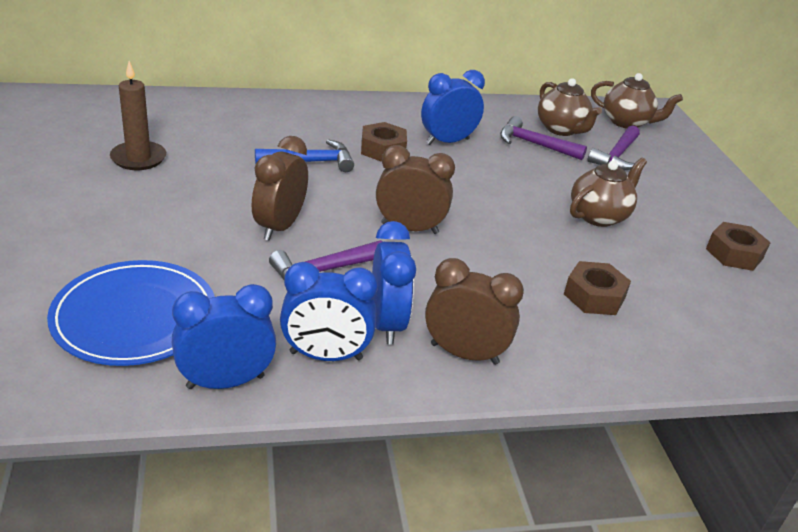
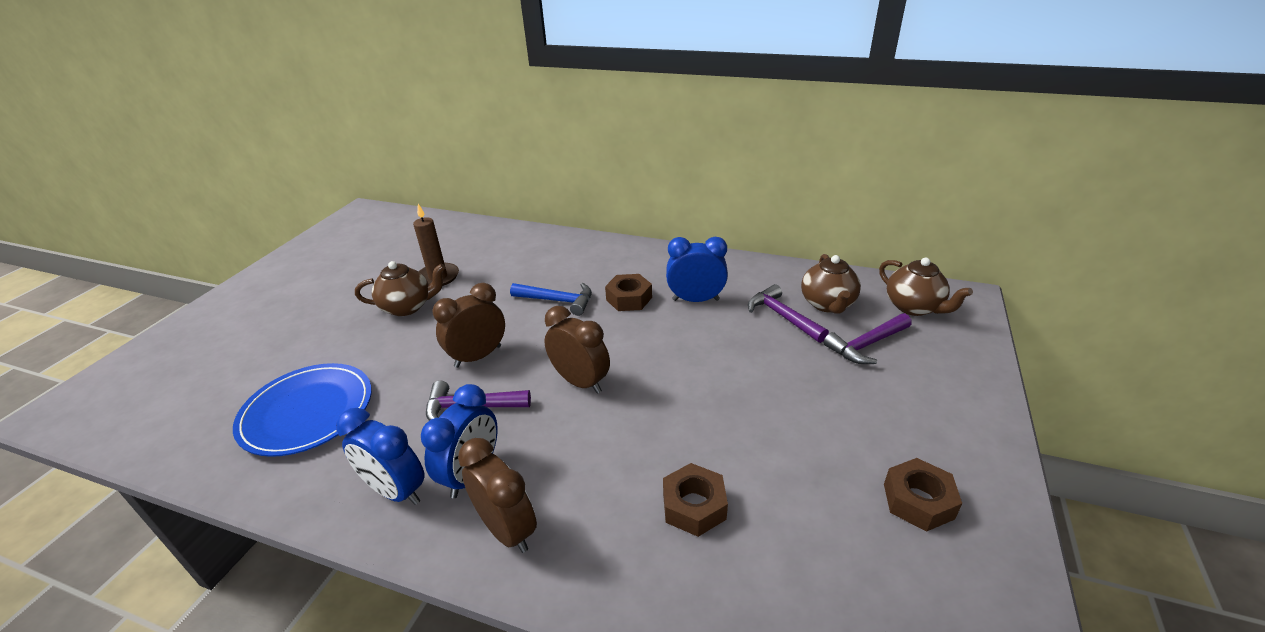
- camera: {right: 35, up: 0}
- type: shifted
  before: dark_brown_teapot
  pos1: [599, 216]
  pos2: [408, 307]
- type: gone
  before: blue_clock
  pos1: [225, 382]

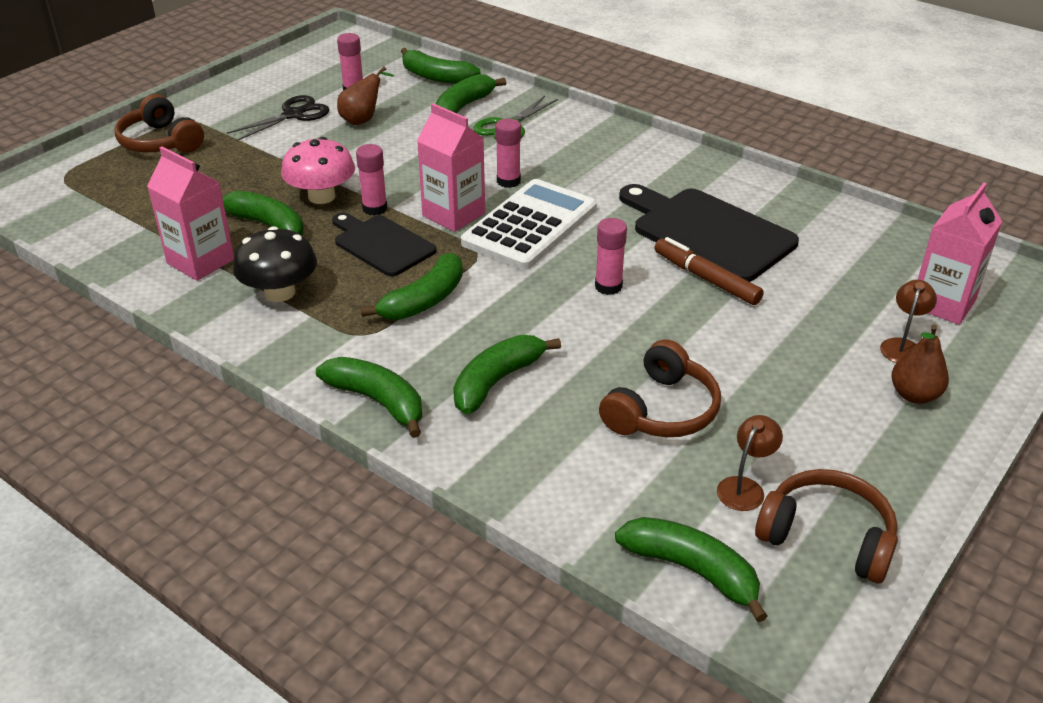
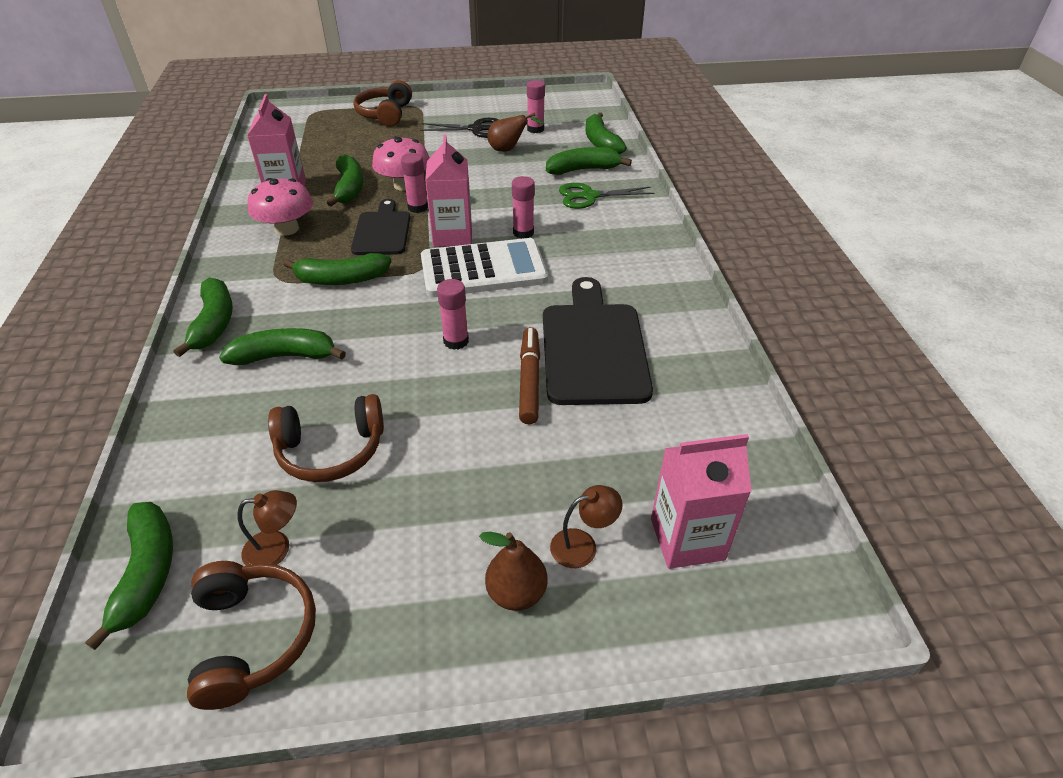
- camera: {right: 45, up: 5}
- type: repainted
  before: black_toadstool
  after: rose-pink_toadstool
  pos1: [280, 292]
  pos2: [287, 229]

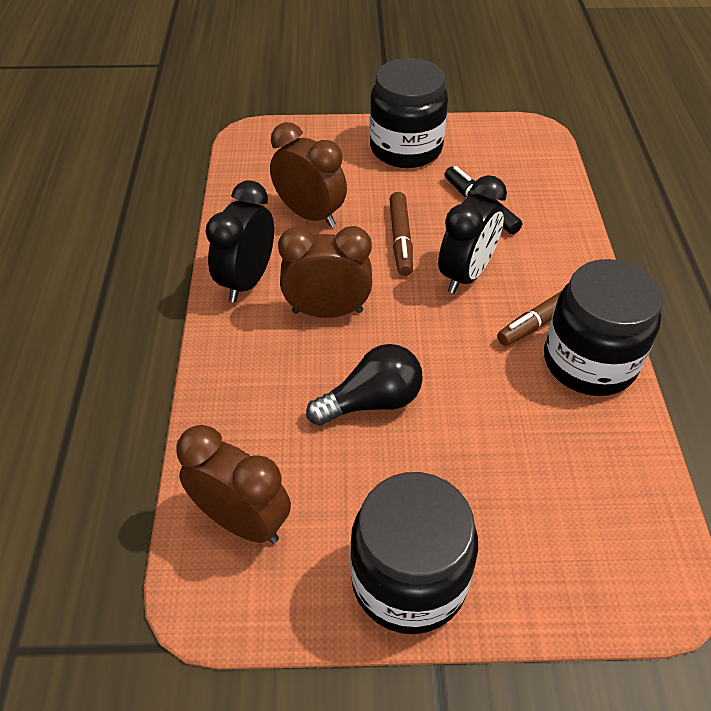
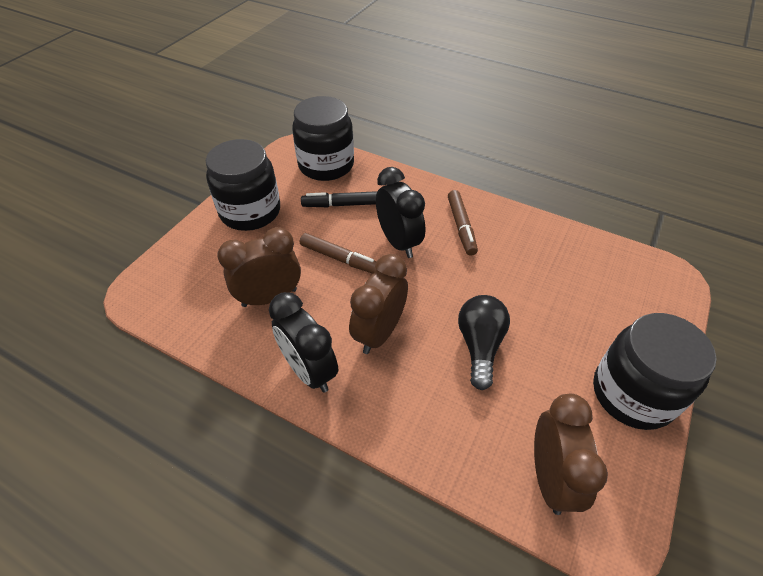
- camera: {right: -60, up: 0}
- type: shifted
  before: black_jar
  pos1: [589, 362]
  pos2: [326, 165]
- type: rotated
  before: dark_brown_clock
  pos1: [242, 521]
  pos2: [550, 477]
  turn: 120

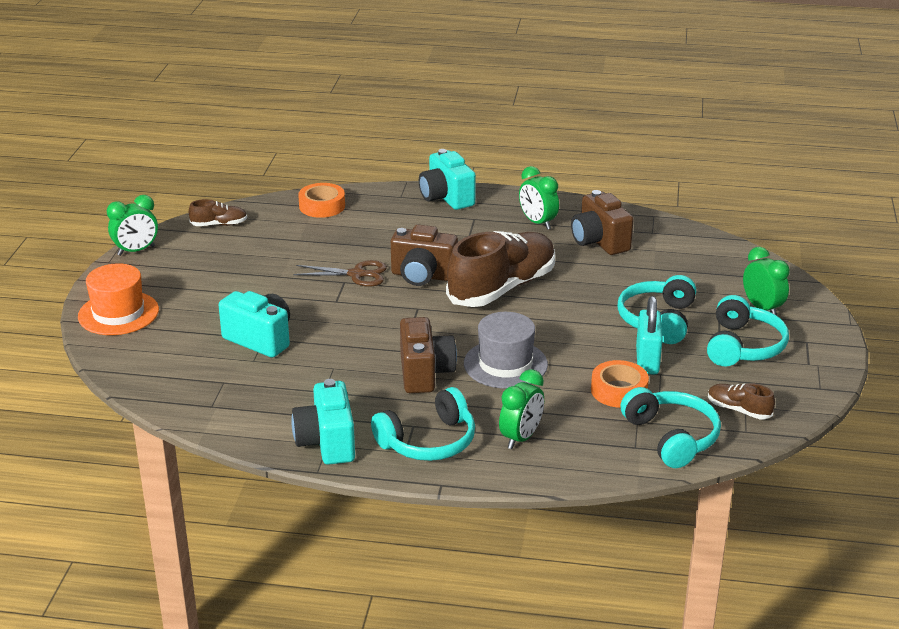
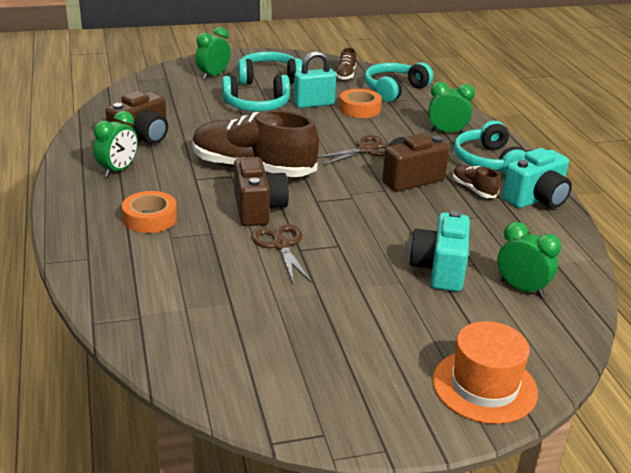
- camera: {right: -115, up: 0}
- type: shifted
  before: orange-coloured_roll_of_tape
  pos1: [322, 206]
  pos2: [150, 218]
- type: swapped
  before: grey_tall_hat
  after: dark_brown_scissors
  pos1: [505, 364]
  pos2: [366, 150]
- type: shifted
  before: dark_brown_shoe
  pos1: [219, 224]
  pos2: [473, 189]
- type: rotated
  before: turquoise_headset
  pos1: [428, 441]
  pos2: [488, 162]
  turn: -135
- type: shifted
  before: green_clock
  pos1: [136, 251]
  pos2: [521, 289]
- type: gone
  before: turquoise_compact_camera
  pos1: [446, 198]

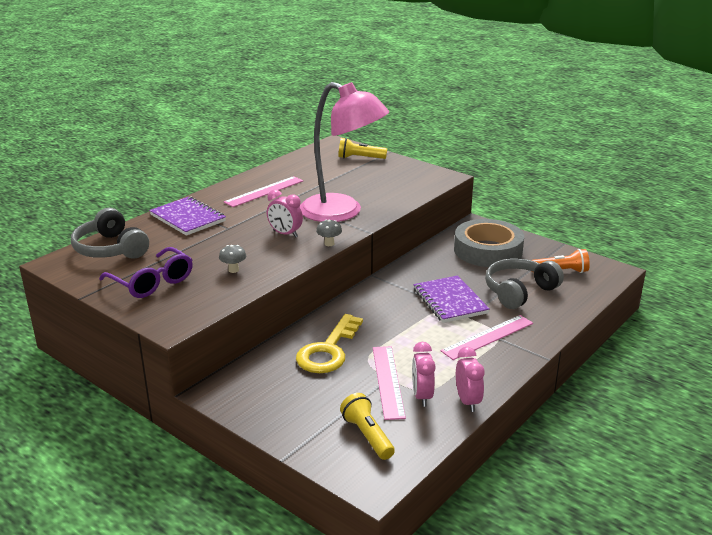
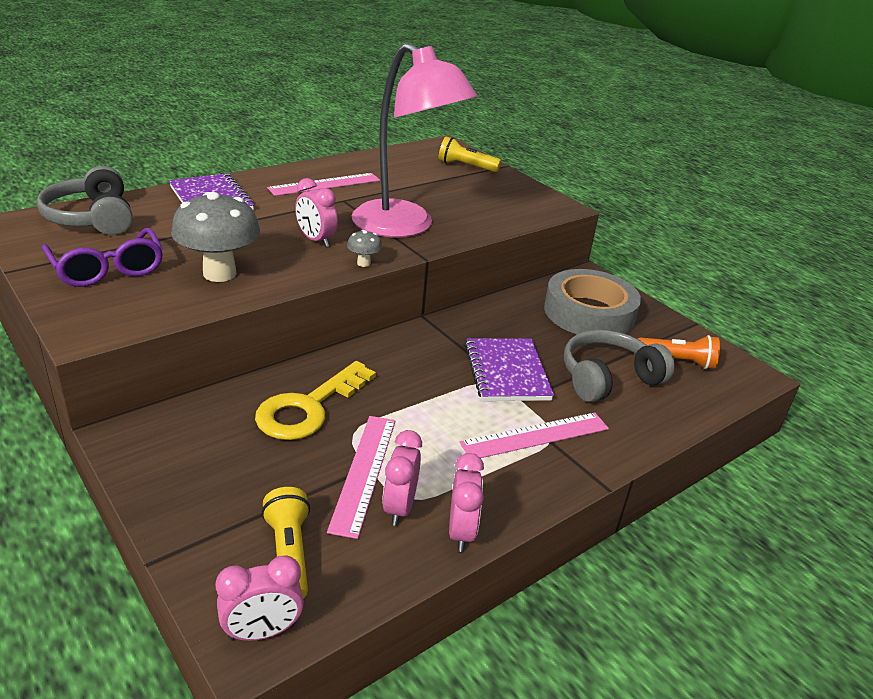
- camera: {right: 10, up: 5}
- type: scaled
  before: grey_toadstool
  pos1: [233, 270]
  pos2: [219, 273]
  scale: 2.27
- type: new
  after: rose-pink_clock
  pos2: [262, 632]

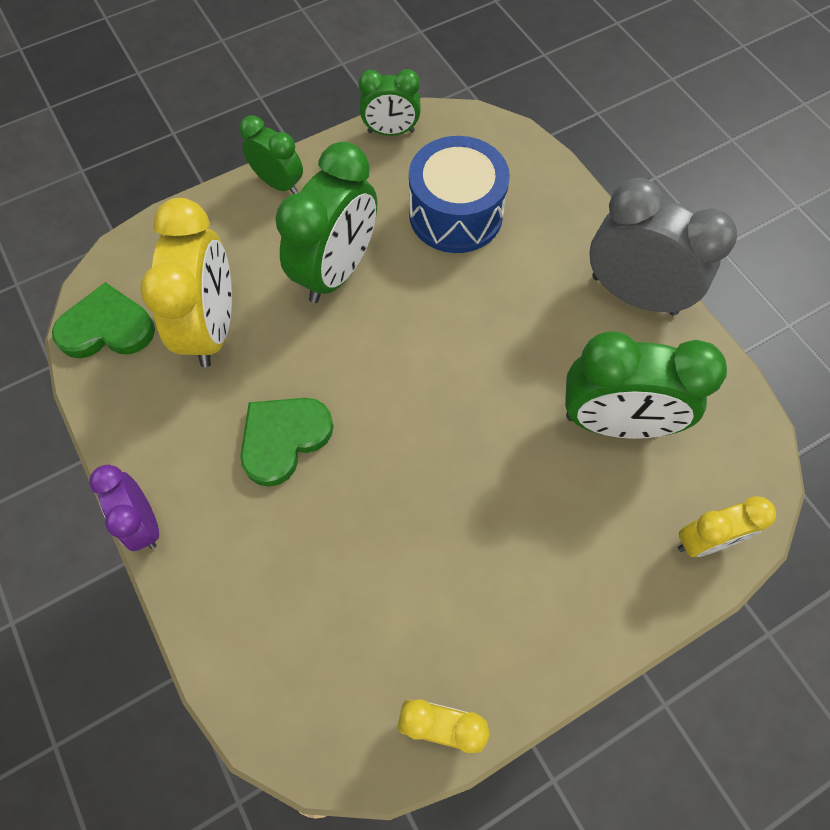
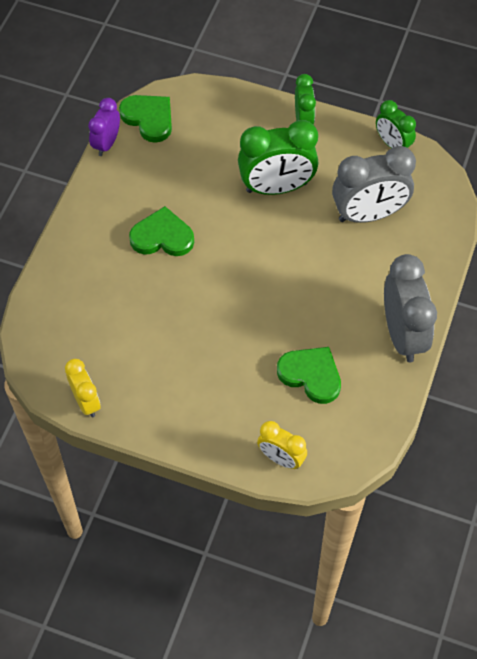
- camera: {right: 50, up: -5}
- type: shifted
  before: violet_clock
  pos1: [143, 522]
  pos2: [107, 143]
- type: swapped
  before: green_clock
  after: green_heart_shape
  pos1: [615, 422]
  pos2: [311, 375]
- type: swapped
  before: blue_toy_drum
  after: grey_clock
  pos1: [455, 214]
  pos2: [368, 214]
- type: gone
  before: bright_yellow_clock
  pos1: [212, 327]

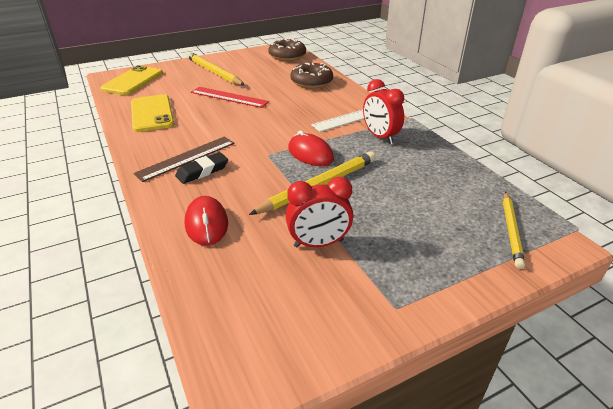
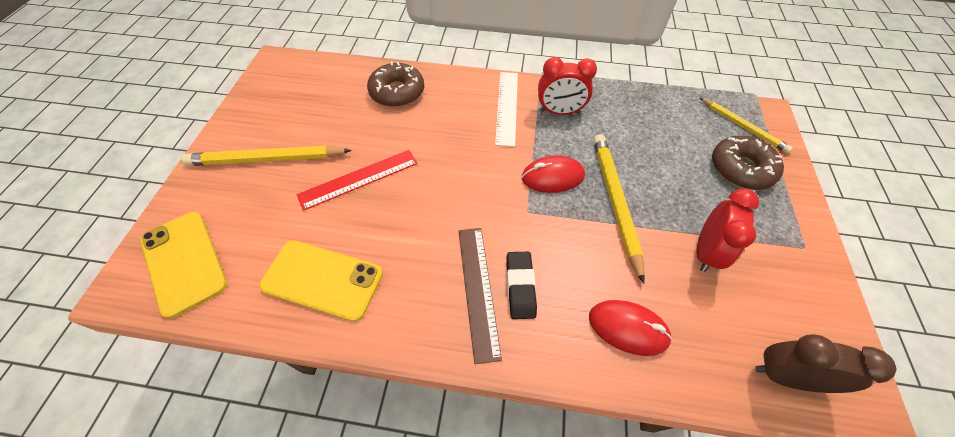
- camera: {right: -55, up: 20}
- type: shifted
  before: dark_brown_doughnut
  pos1: [287, 56]
  pos2: [741, 169]
- type: new
  after: dark_brown_clock
  pos2: [784, 376]

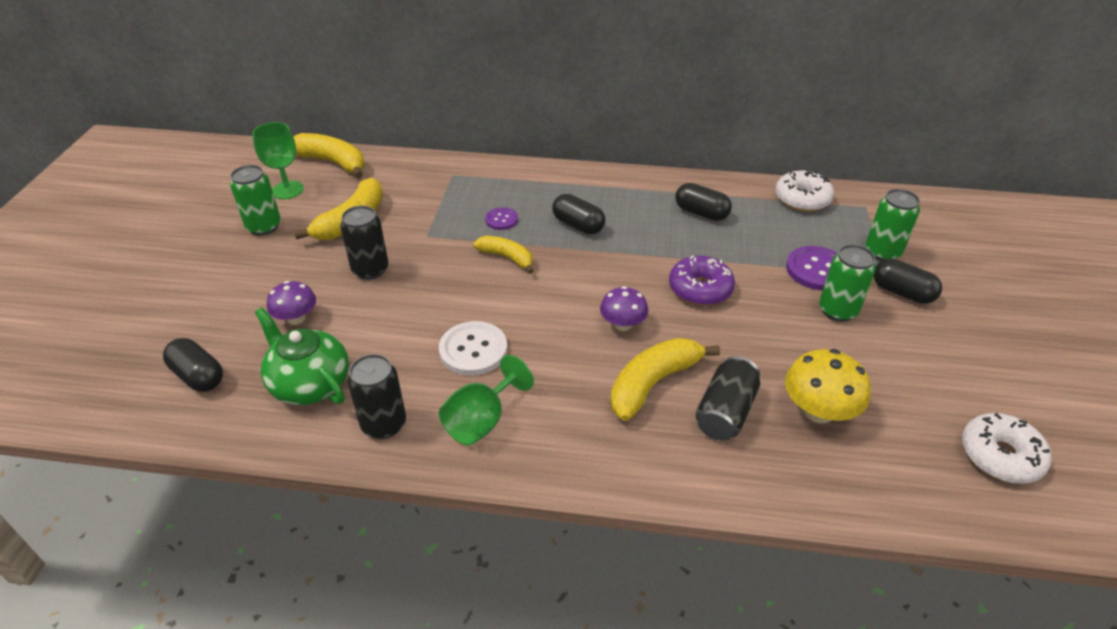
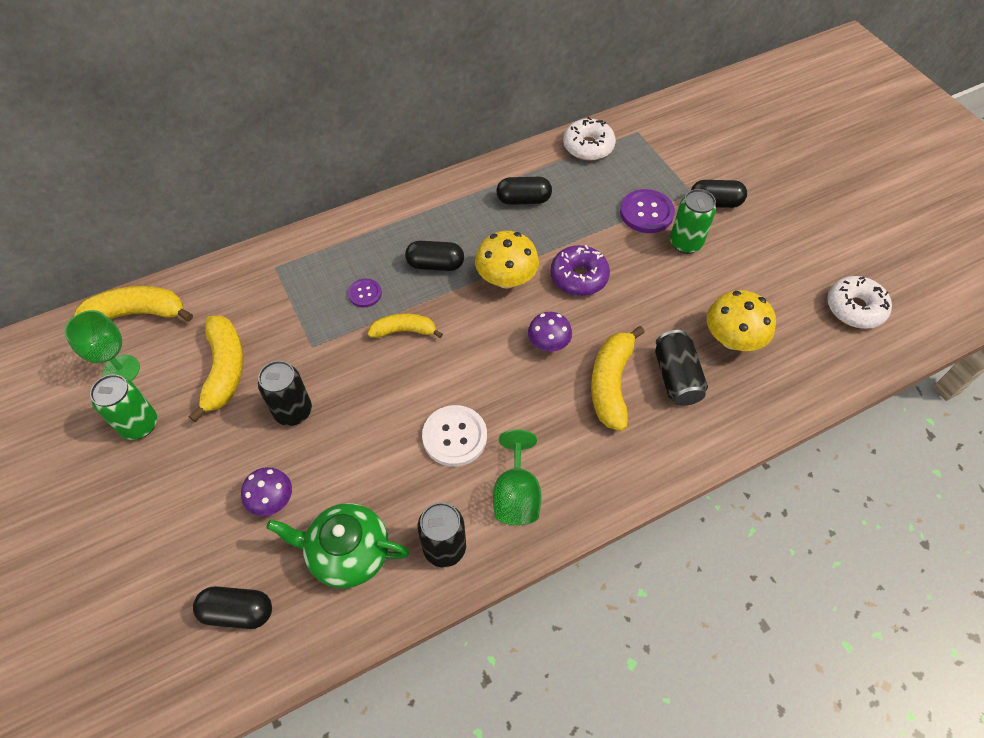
- camera: {right: -35, up: 15}
- type: new
  after: bright_yellow_toadstool
  pos2: [506, 279]
- type: gone
  before: green_soda_can
  pos1: [882, 252]

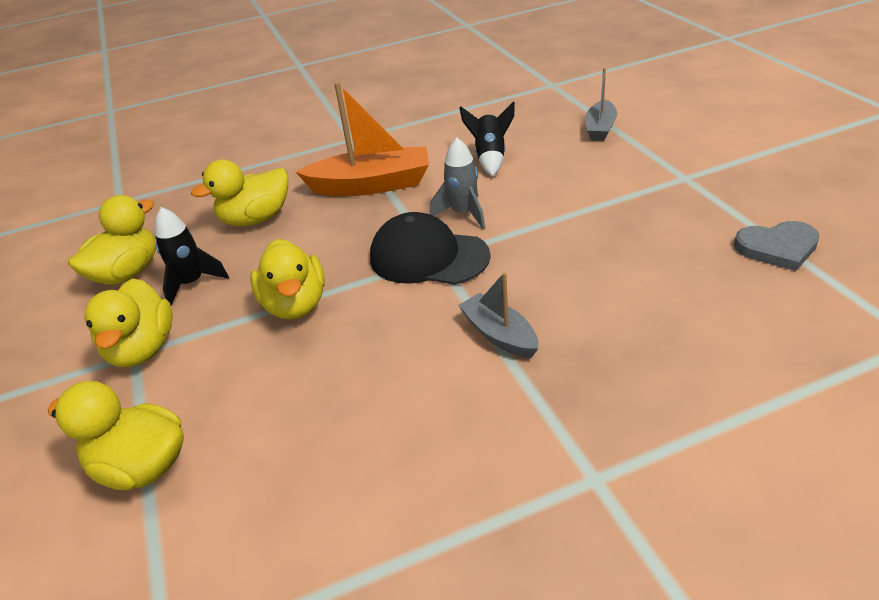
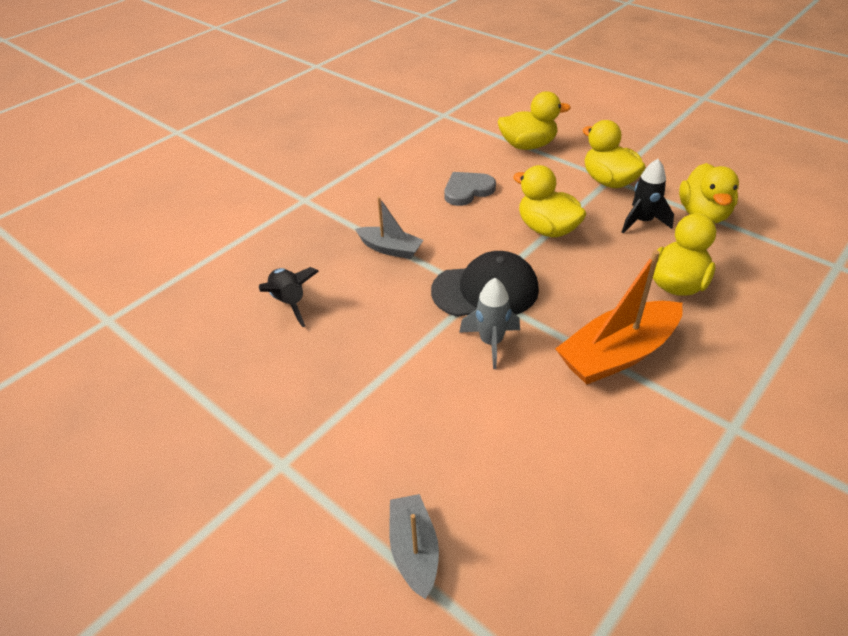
- camera: {right: 150, up: 5}
- type: shifted
  before: black_rocket
  pos1: [490, 158]
  pos2: [289, 303]
- type: shifted
  before: grey_heart_shape
  pos1: [777, 248]
  pos2: [467, 190]

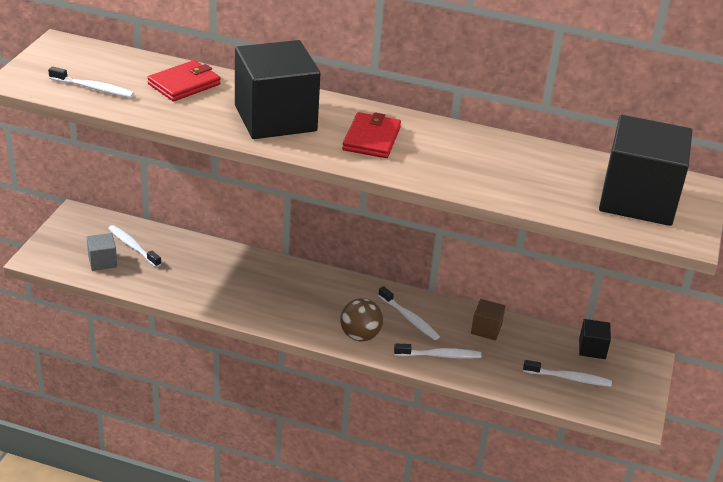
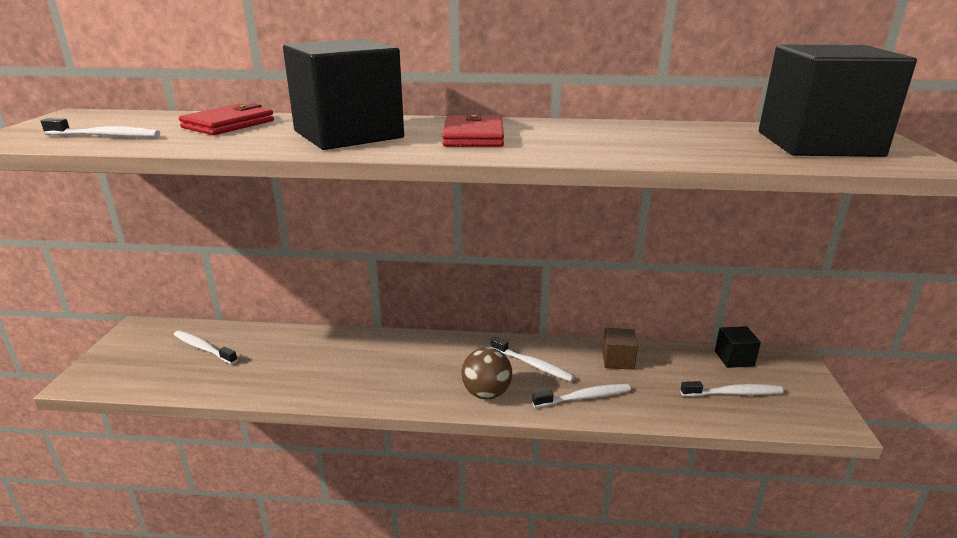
- camera: {right: -10, up: -10}
- type: gone
  before: grey_cube
  pos1: [102, 261]

